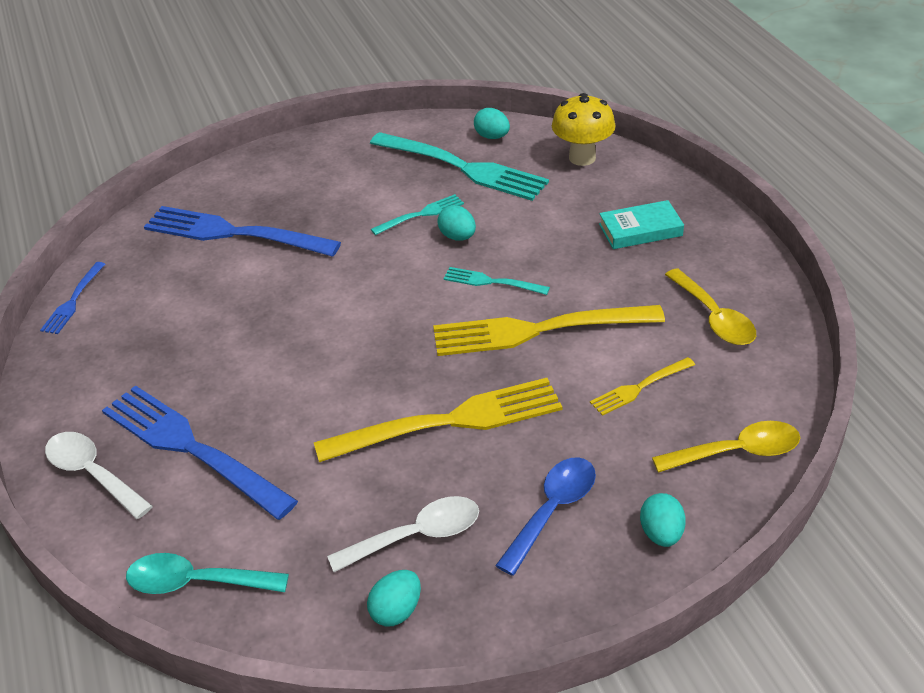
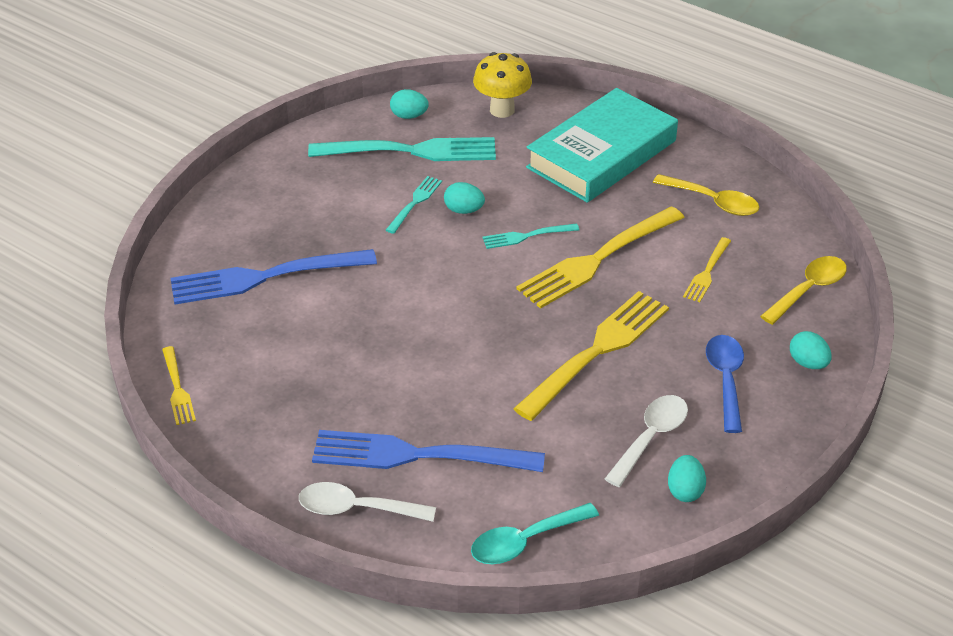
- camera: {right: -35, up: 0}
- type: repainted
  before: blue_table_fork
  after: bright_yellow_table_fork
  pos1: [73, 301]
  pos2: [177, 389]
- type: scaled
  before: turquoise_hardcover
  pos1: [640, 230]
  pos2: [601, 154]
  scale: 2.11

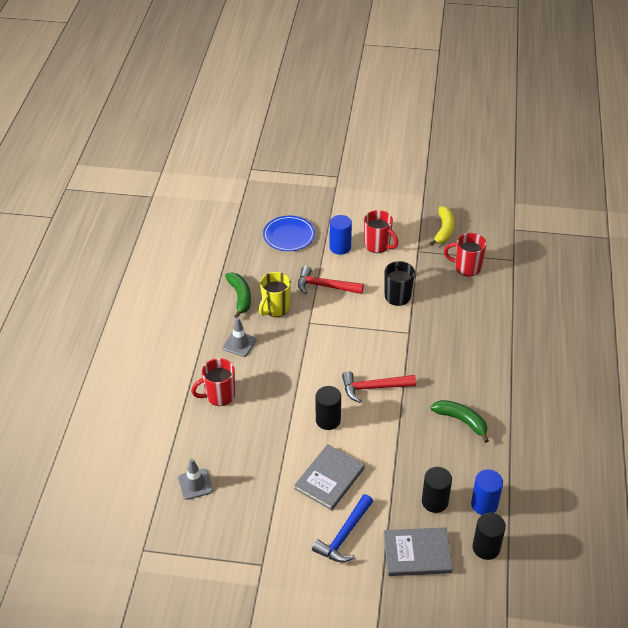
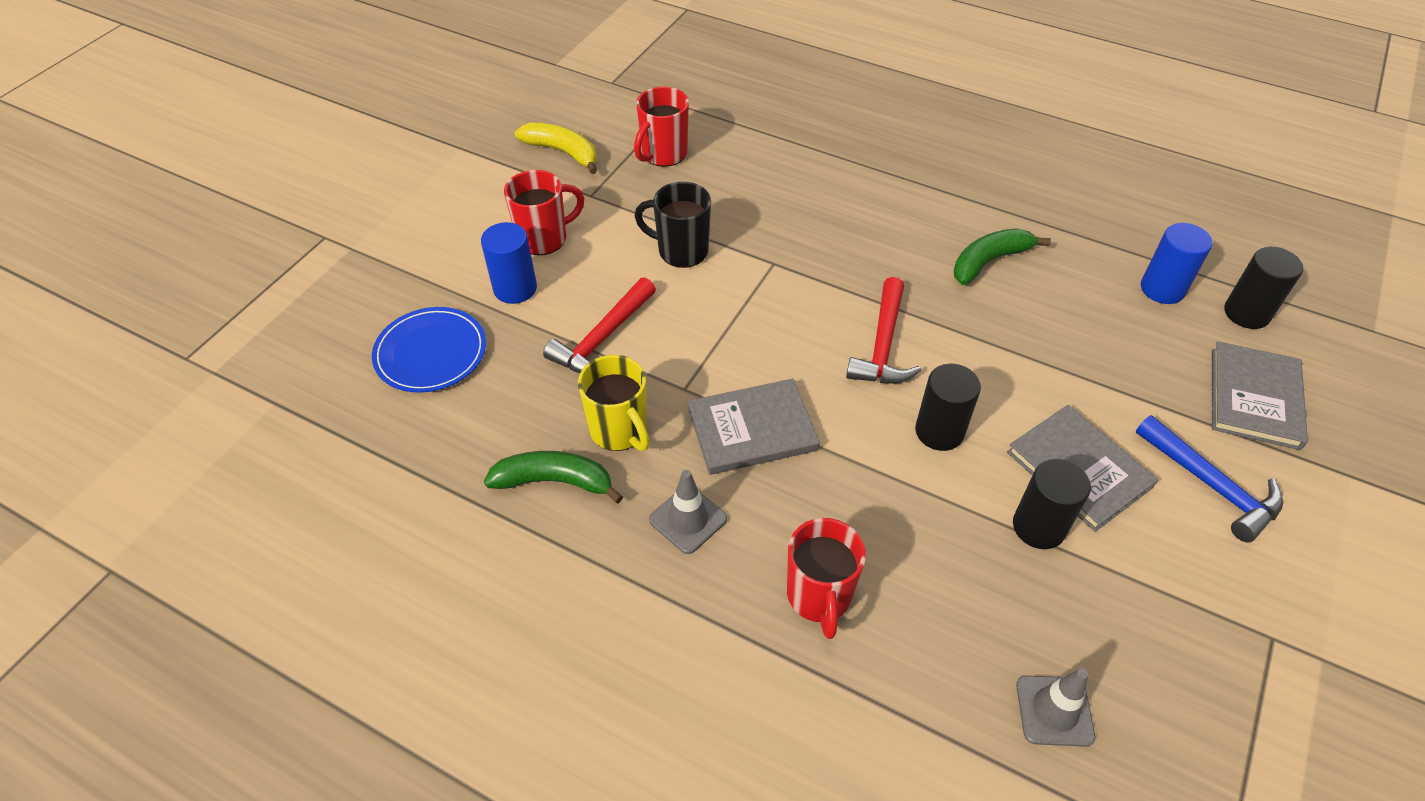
- camera: {right: -70, up: 5}
- type: new
  after: grey_hardcover
  pos2: [752, 429]
- type: shifted
  before: black_cylinder
  pos1: [434, 501]
  pos2: [1038, 527]

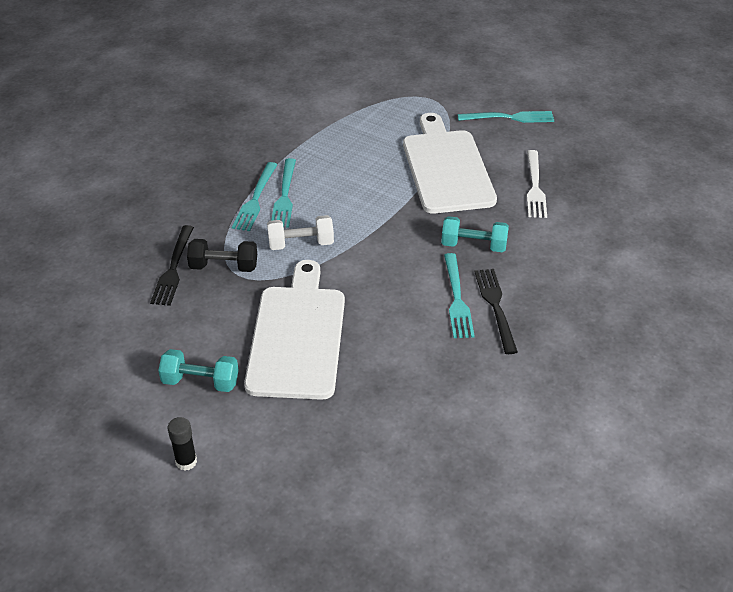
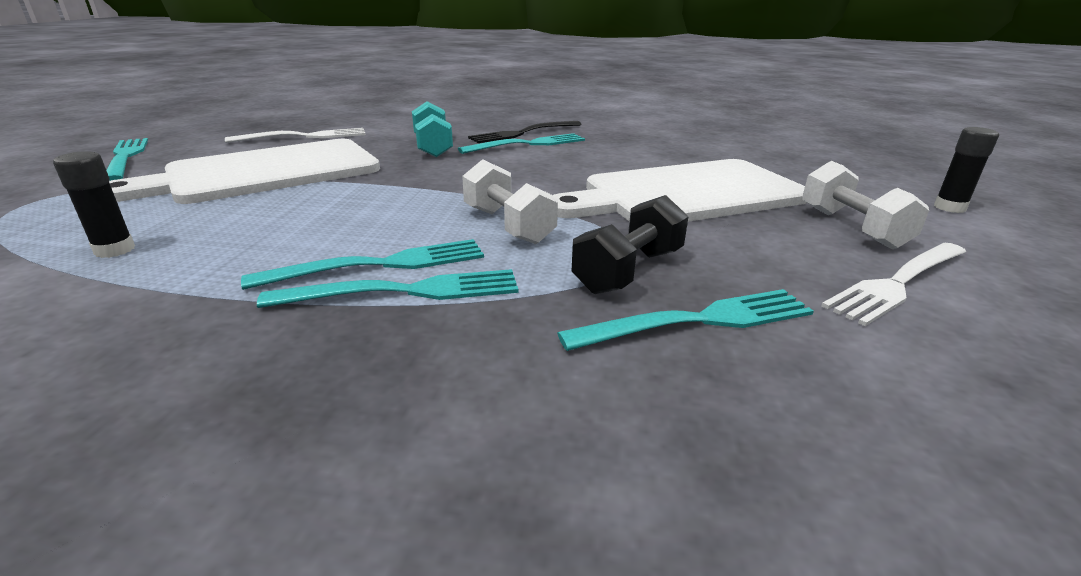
- camera: {right: -115, up: -15}
- type: new
  after: black_stick_of_glue
  pos2: [115, 250]
- type: repainted
  before: black_table_fork
  after: turquoise_table_fork
  pos1: [173, 269]
  pos2: [699, 320]
- type: rotated
  before: black_hand_weight
  pos1: [224, 266]
  pos2: [628, 271]
  turn: 60
- type: repainted
  before: turquoise_hand_weight
  after: pure_white_hand_weight
  pos1: [200, 382]
  pos2: [852, 228]
- type: new
  after: pure_white_table_fork
  pos2: [897, 283]

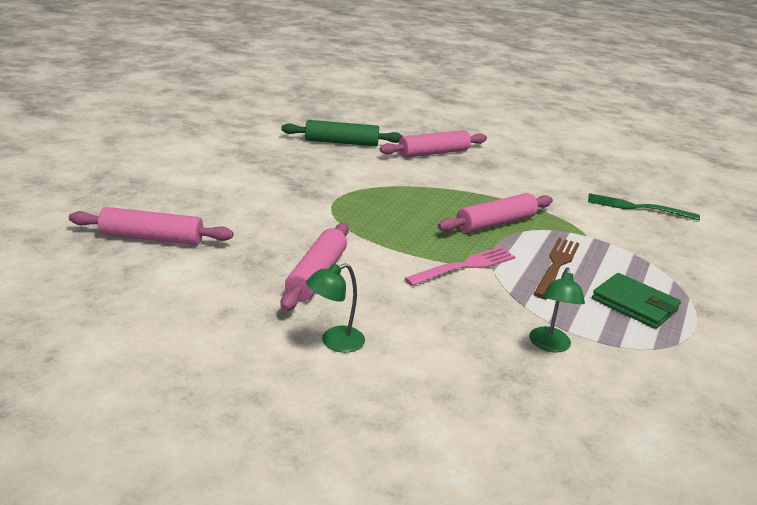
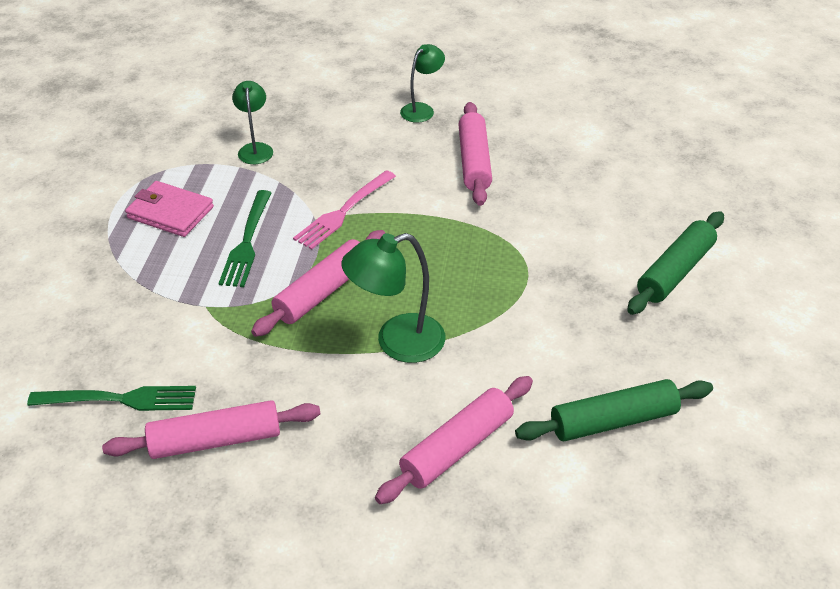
- camera: {right: 165, up: 15}
- type: shifted
  before: rose-pink_dough_roller
  pos1: [152, 238]
  pos2: [215, 440]
- type: repainted
  before: green_wallet
  after: rose-pink_wallet
  pos1: [634, 304]
  pos2: [170, 212]
- type: repainted
  before: dark_brown_table_fork
  after: green_table_fork
  pos1: [556, 265]
  pos2: [247, 242]
- type: new
  after: green_desk_lamp
  pos2: [397, 342]
- type: new
  after: green_dough_roller
  pos2: [675, 272]

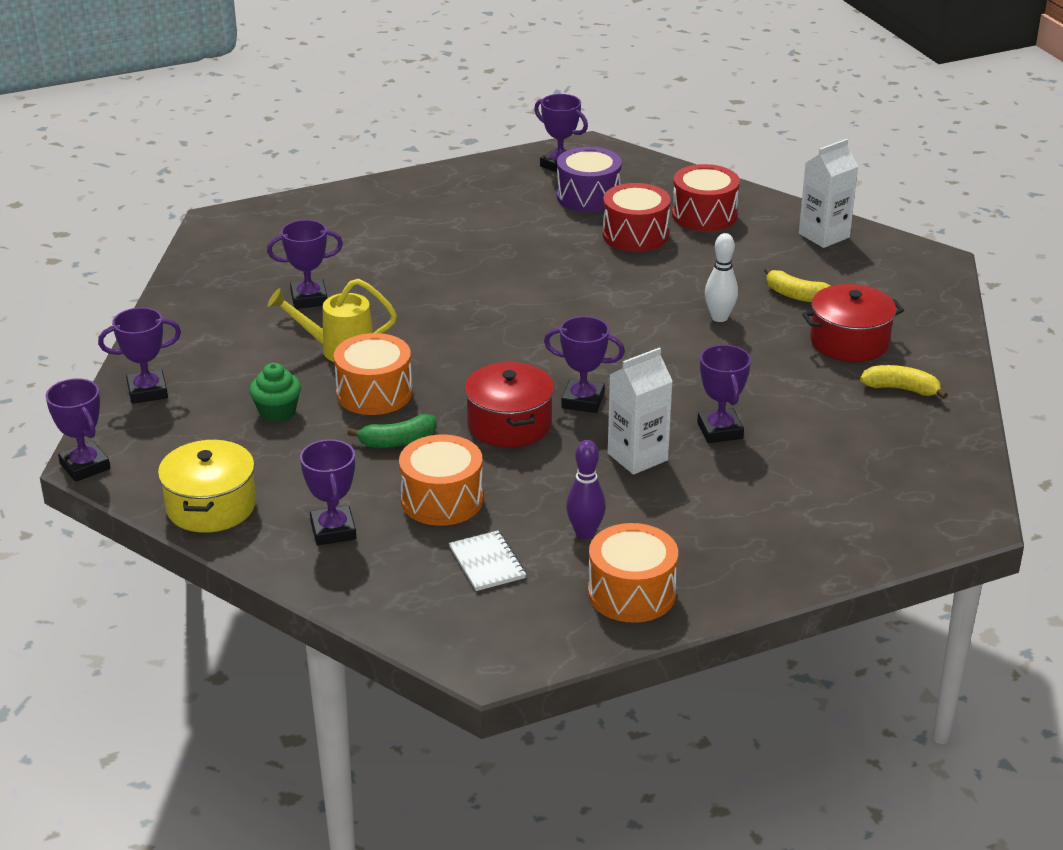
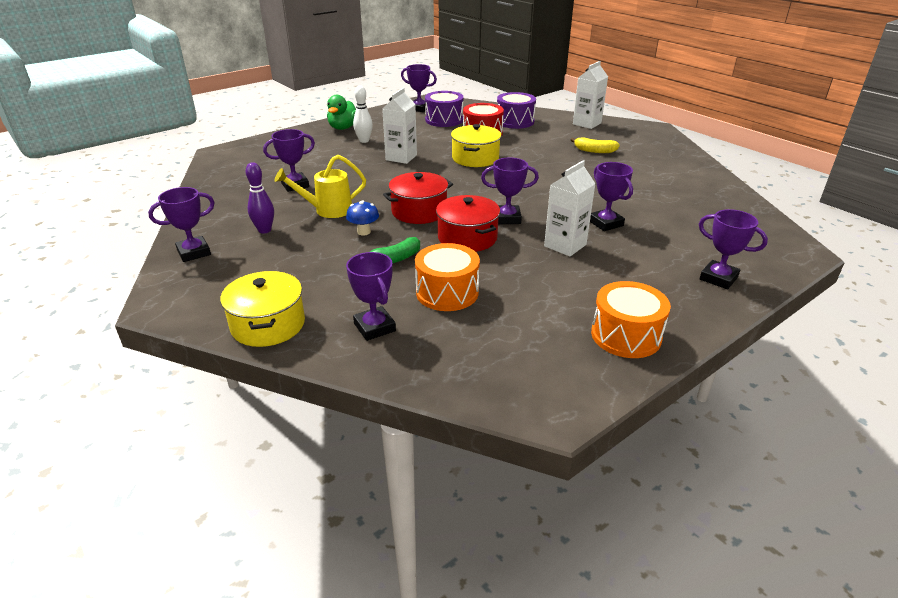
- camera: {right: -15, up: 0}
- type: shifted
  before: violet_tenpin
  pos1: [585, 533]
  pos2: [264, 230]
- type: new
  after: green_duck
  pos2: [343, 128]
- type: swapped
  before: orange-coloured_toy_drum
  after: blue_toadstool
  pos1: [374, 393]
  pos2: [364, 232]
- type: shifted
  before: pure_white_tenpin
  pos1: [719, 317]
  pos2: [364, 141]
- type: new
  after: pure_white_carton
  pos2: [401, 157]
- type: shifted
  before: crimson_stockpot
  pos1: [849, 341]
  pos2: [419, 211]
- type: new
  after: bright_yellow_stockpot
  pos2: [475, 158]
- type: repainted
  before: crimson_toy_drum
  after: violet_toy_drum
  pos1: [704, 215]
  pos2: [515, 121]
- type: shifted
  before: violet_prize_cup
  pos1: [85, 466]
  pos2: [718, 278]
- type: gone
  before: green_muffin
  pos1: [277, 412]
- type: gone
  before: pure_white_notebook
  pos1: [487, 563]
- type: gone
  before: bright_yellow_toy_banana
  pos1: [901, 389]

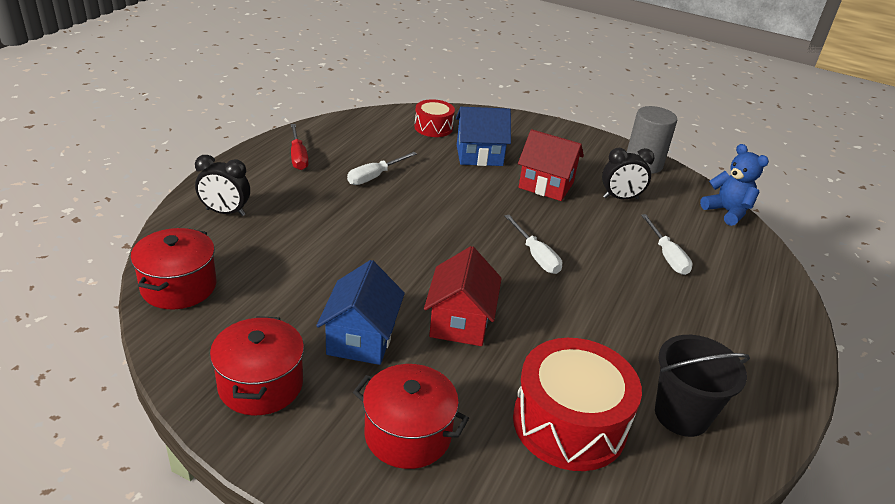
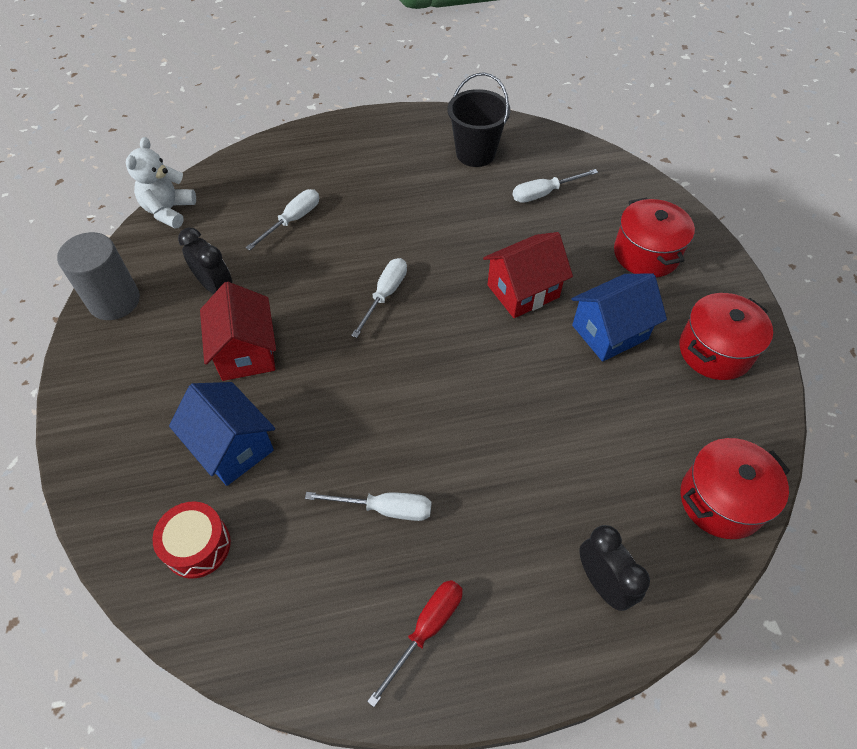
- camera: {right: -125, up: 20}
- type: repainted
  before: blue_teddy
  after: pure_white_teddy
  pos1: [727, 212]
  pos2: [169, 211]
- type: swapped
  before: crimson_toy_drum
  after: pure_white_flat_screwdriver
  pos1: [569, 423]
  pos2: [544, 193]

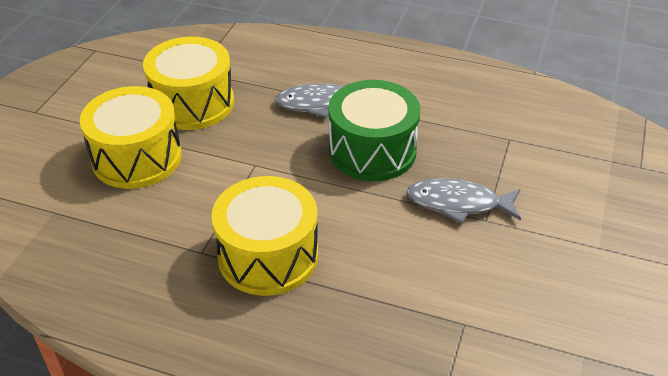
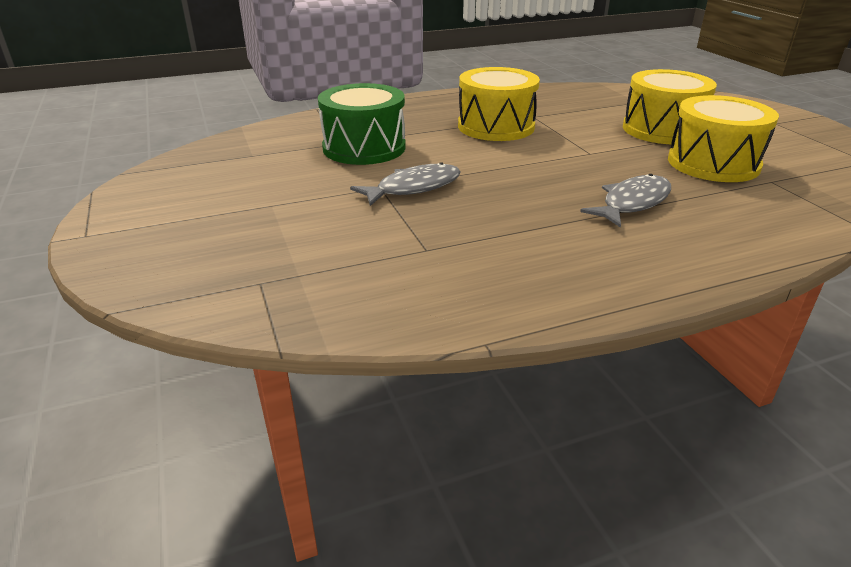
- camera: {right: 140, up: -10}
- type: shifted
  before: green_toy_drum
  pos1: [372, 150]
  pos2: [364, 148]

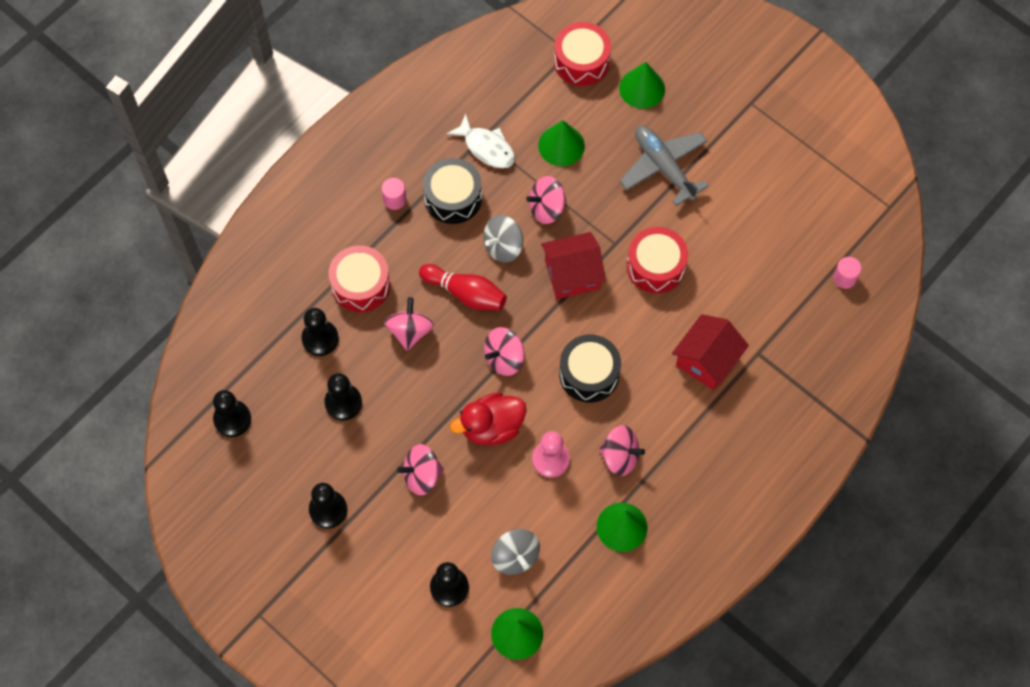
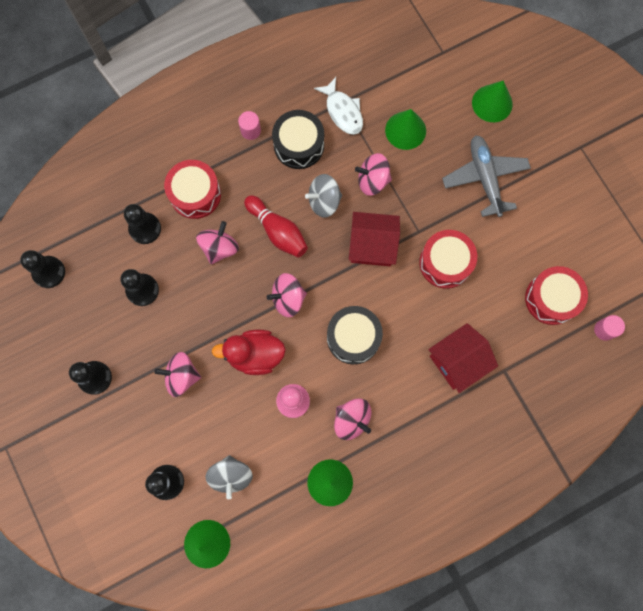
- camera: {right: 20, up: 10}
- type: shifted
  before: crimson_toy_drum
  pos1: [581, 61]
  pos2: [551, 299]

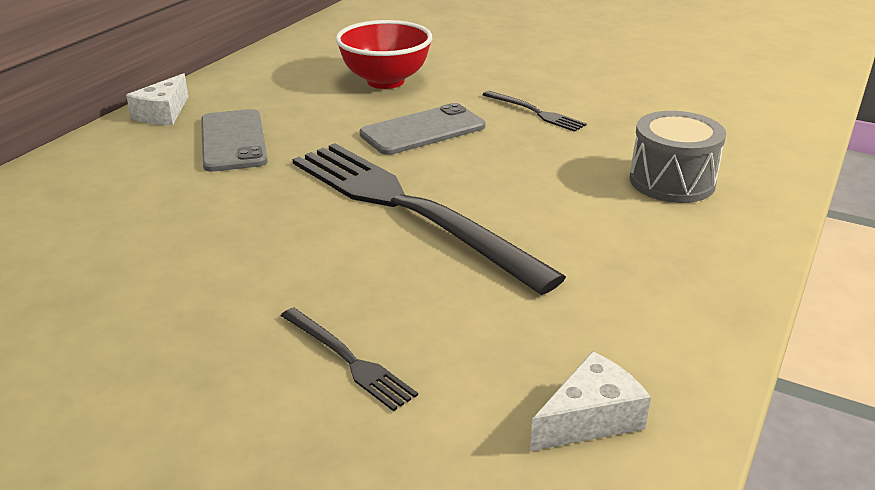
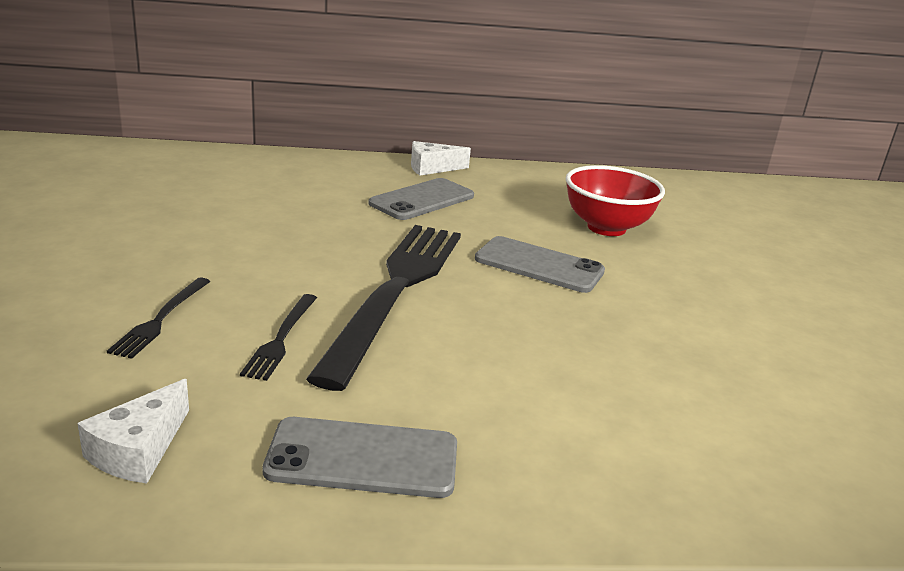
- camera: {right: 55, up: -5}
- type: rotated
  before: pure_white_cheese
  pos1: [590, 418]
  pos2: [139, 450]
  turn: 90
- type: shifted
  before: black_table_fork
  pos1: [535, 112]
  pos2: [281, 338]
- type: new
  after: grey_smartphone
  pos2: [363, 458]
- type: gone
  before: grey_toy_drum
  pos1: [672, 181]

